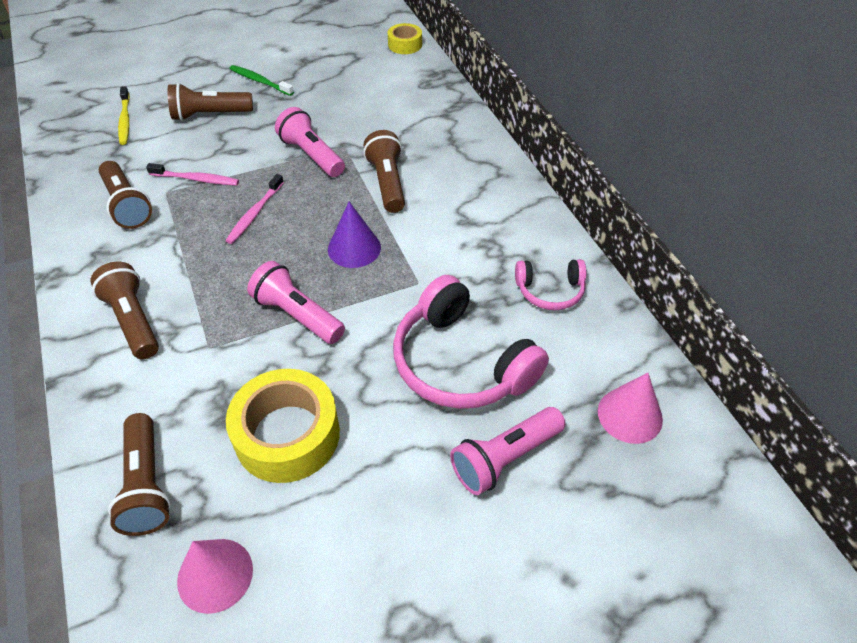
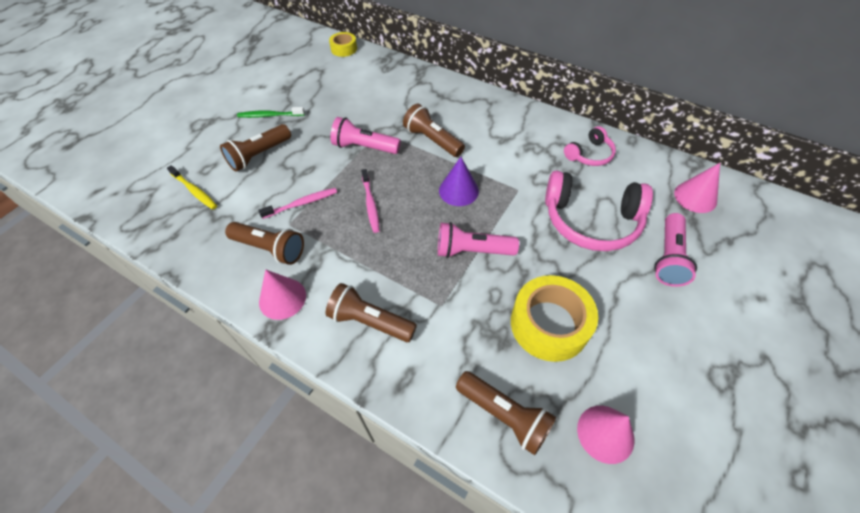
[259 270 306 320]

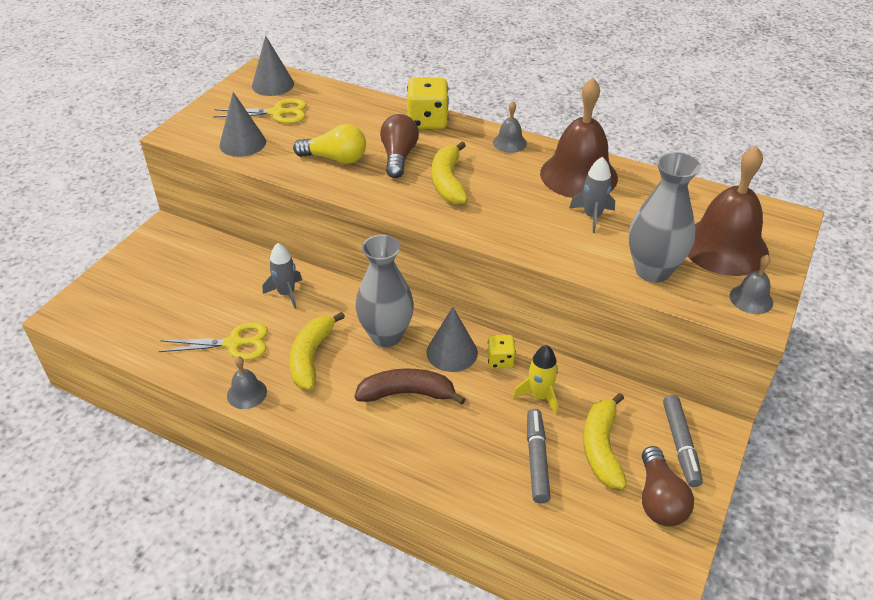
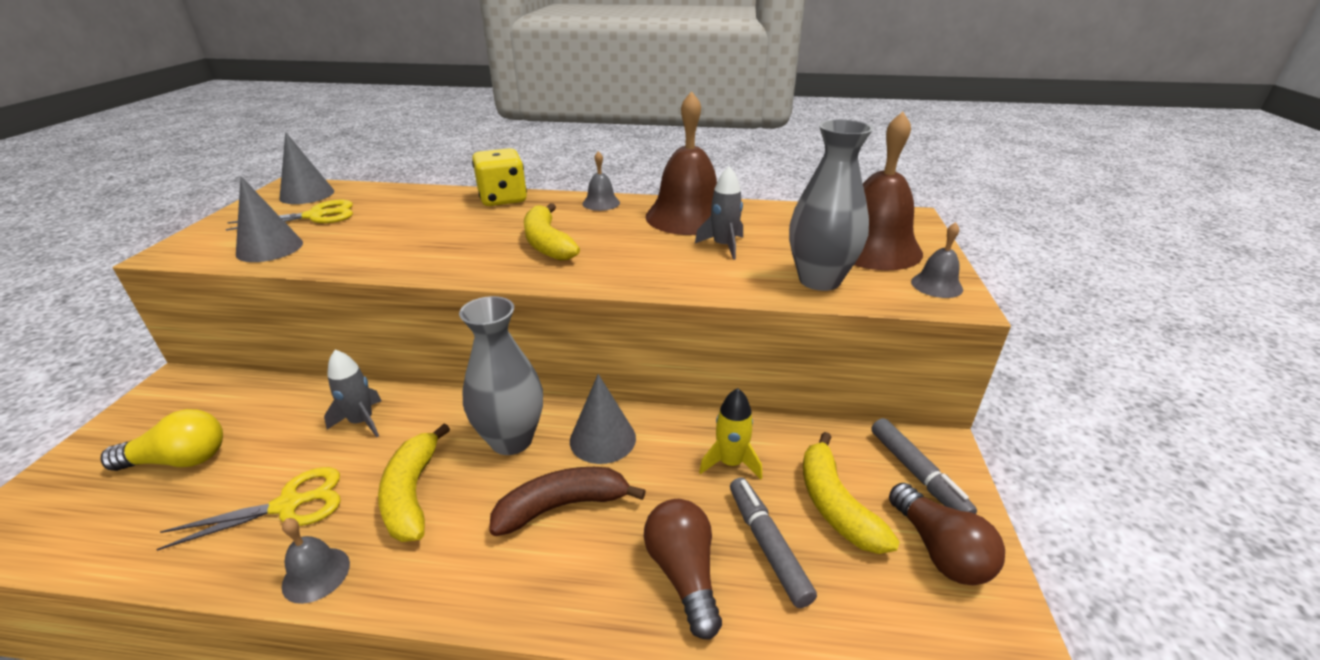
[487 335 516 368] (first image)
[100 409 223 471]
[644 499 722 639]

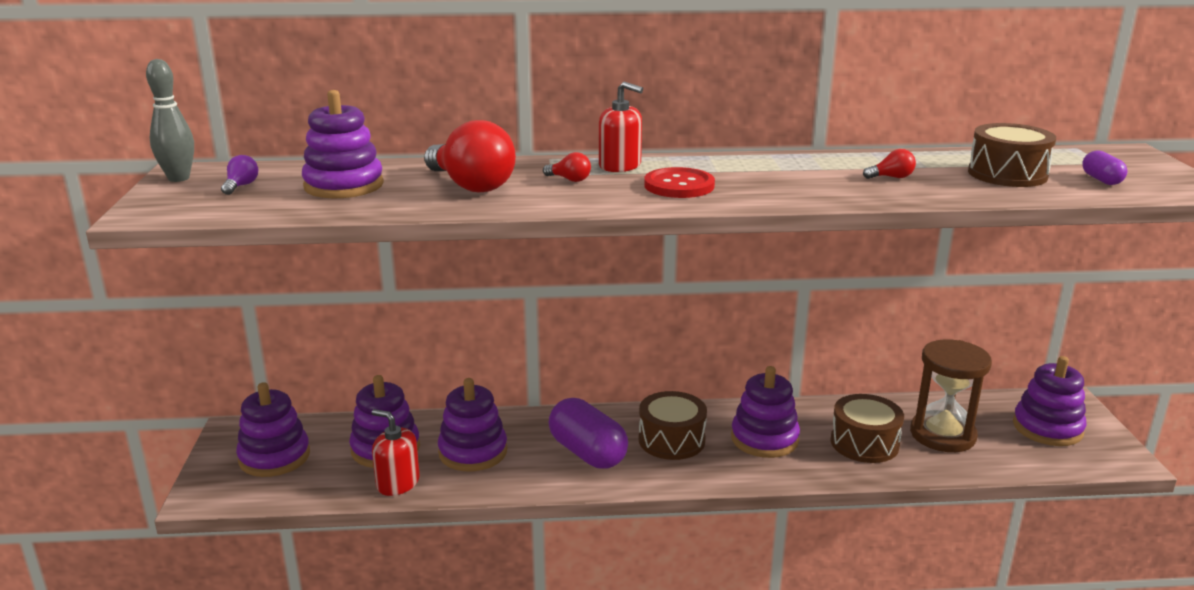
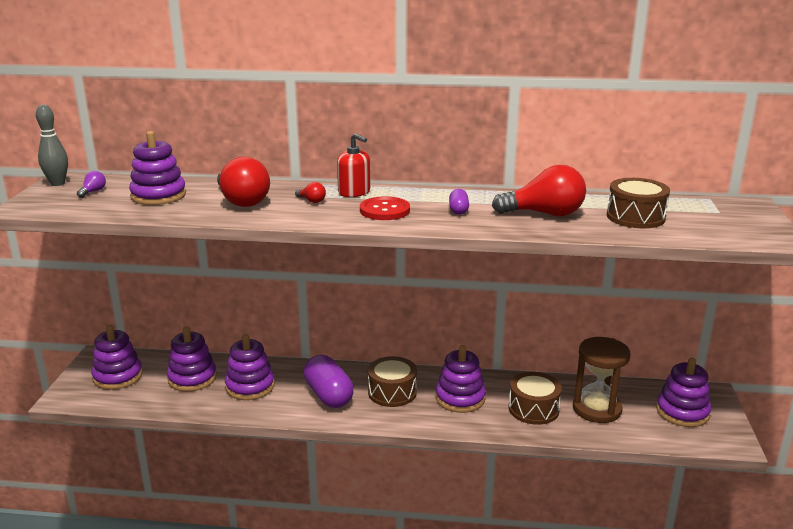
[372 409 420 496] (first image)
[449 189 469 215]
[492 165 586 216]

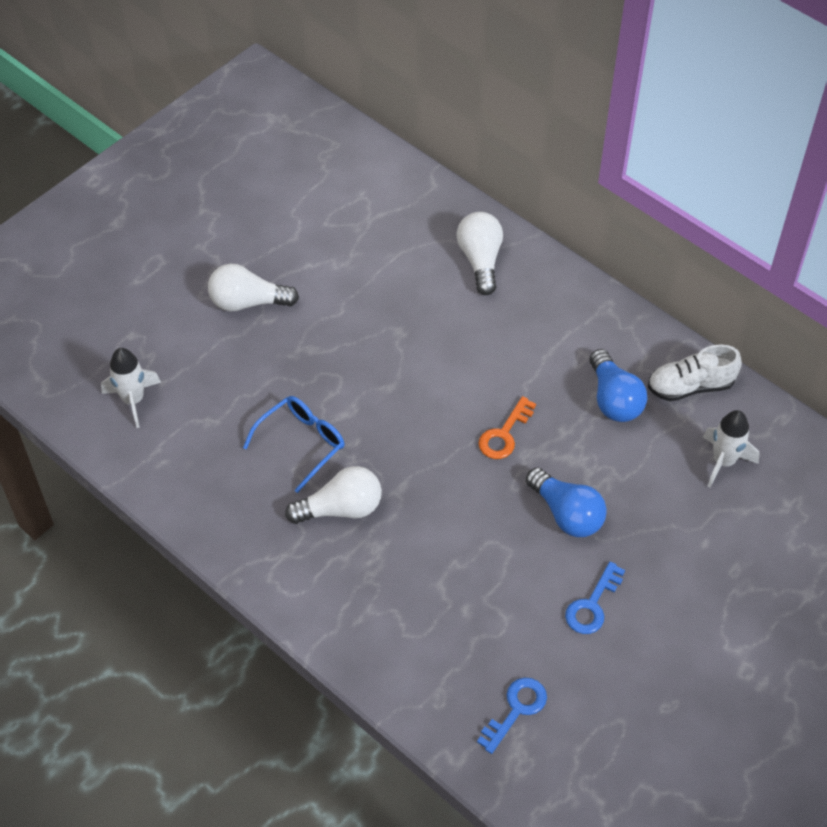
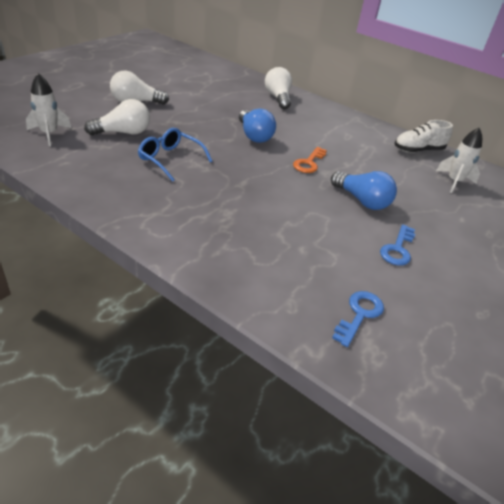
[84 99 150 135]
[239 109 276 143]
[138 128 212 182]

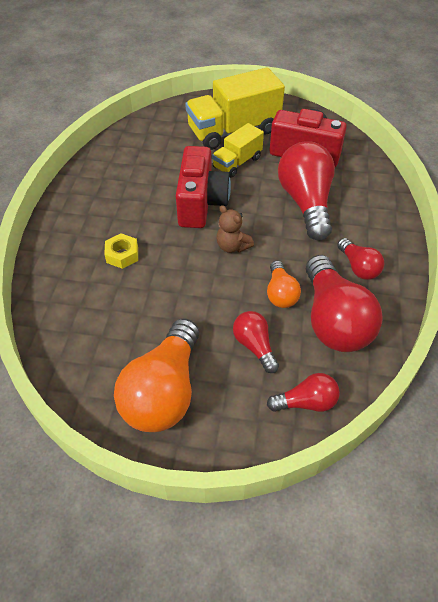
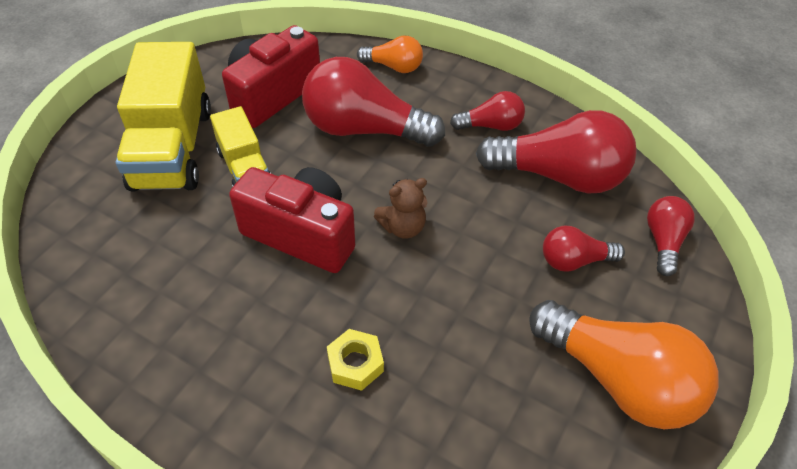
[357 36 423 73]

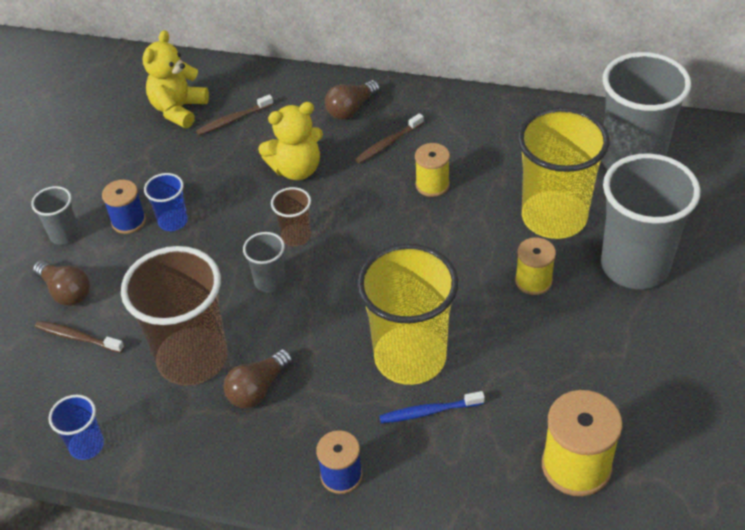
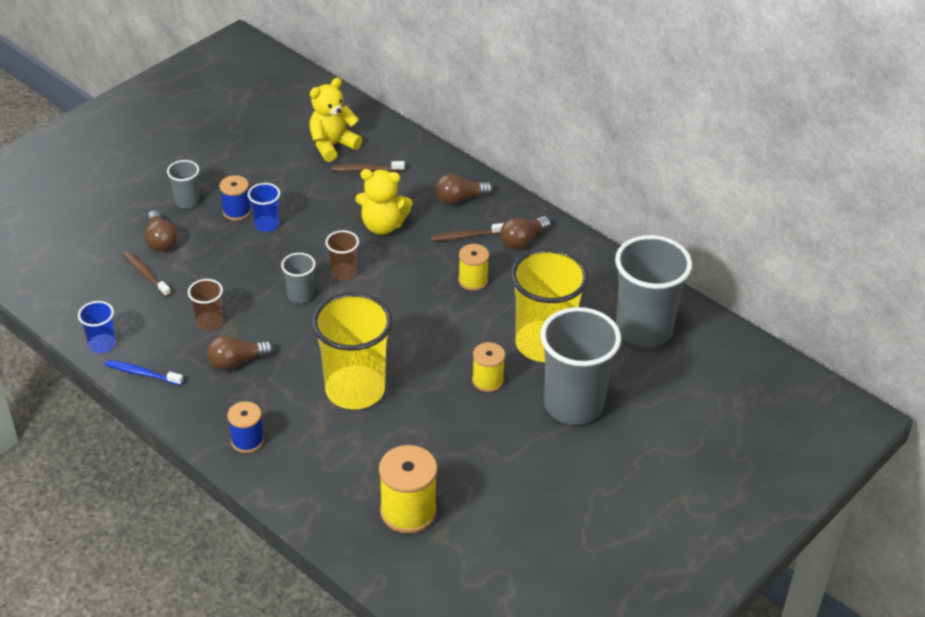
[500 216 551 250]
[105 360 183 385]
[188 279 223 331]

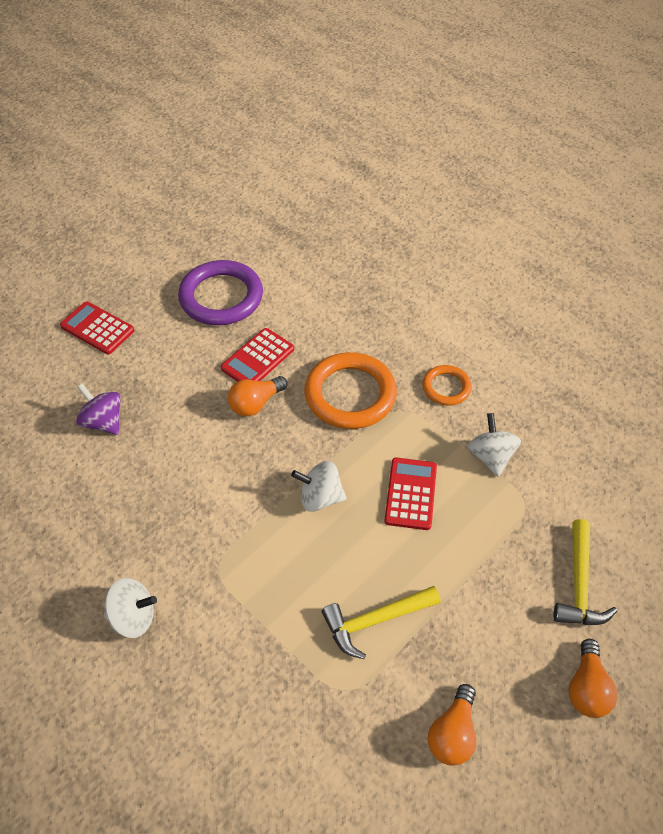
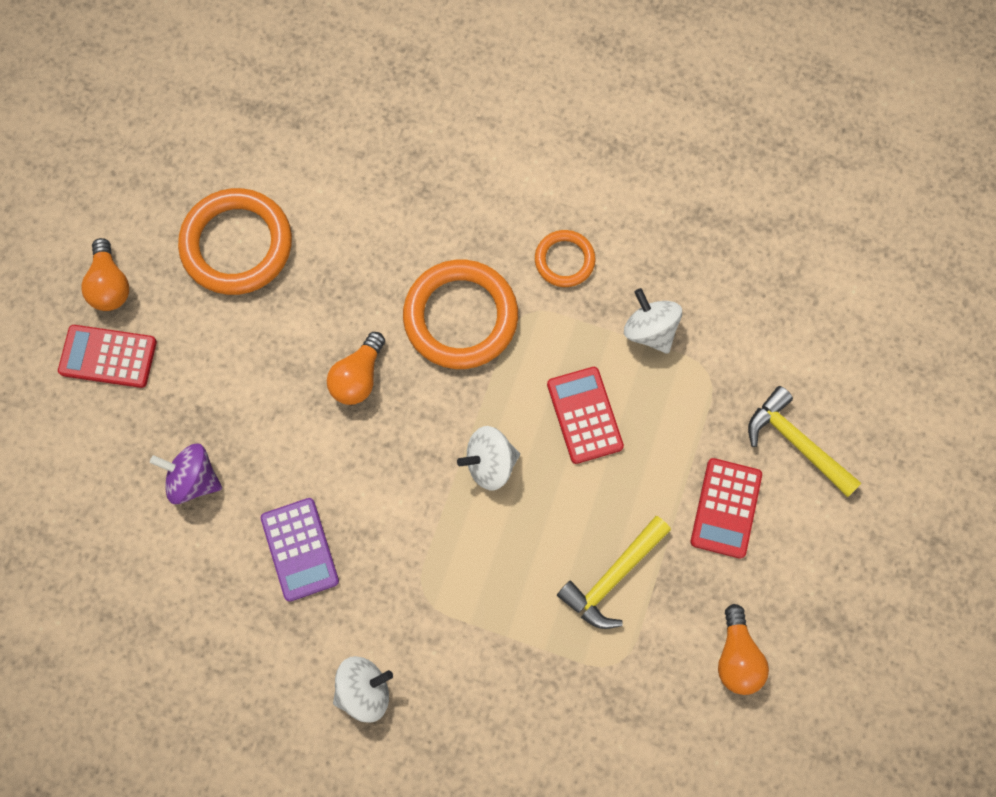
[261 498 339 602]
[690 458 762 559]
[81 238 129 311]
[178 188 292 295]
[748 386 861 497]

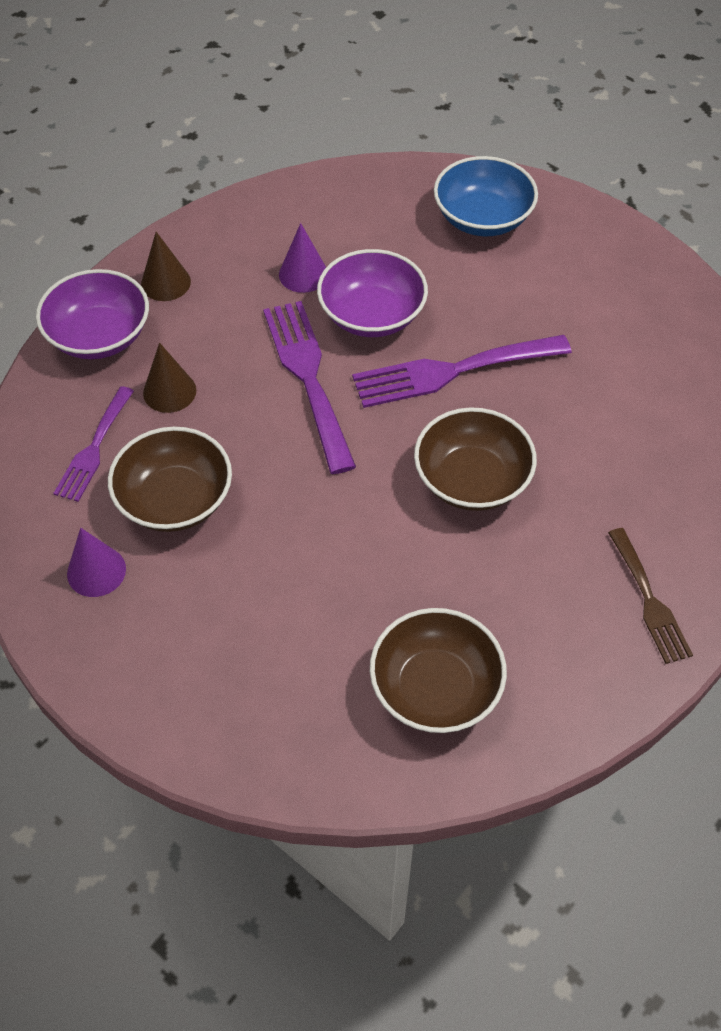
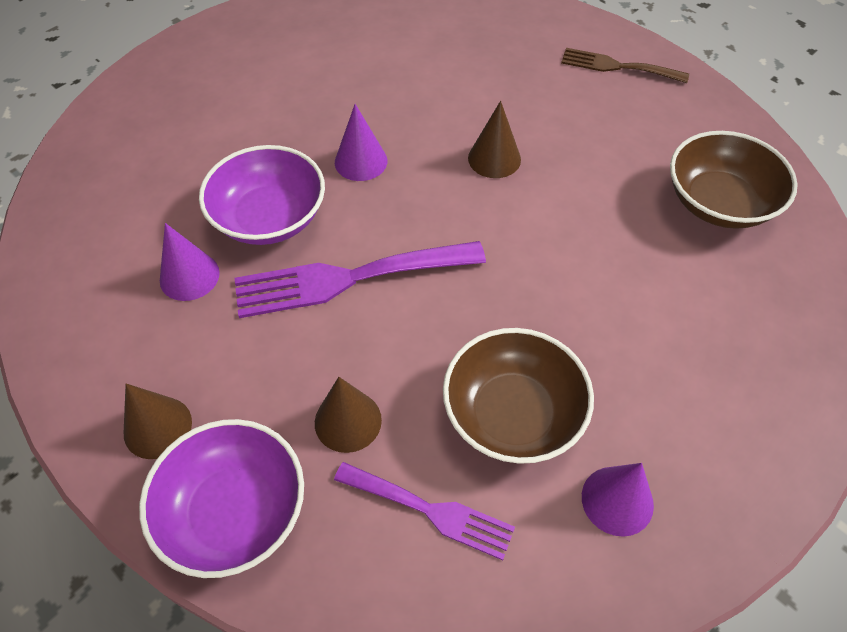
[434 156 538 236] (first image)
[335 104 387 181]
[468 101 521 178]
[561 48 689 83]

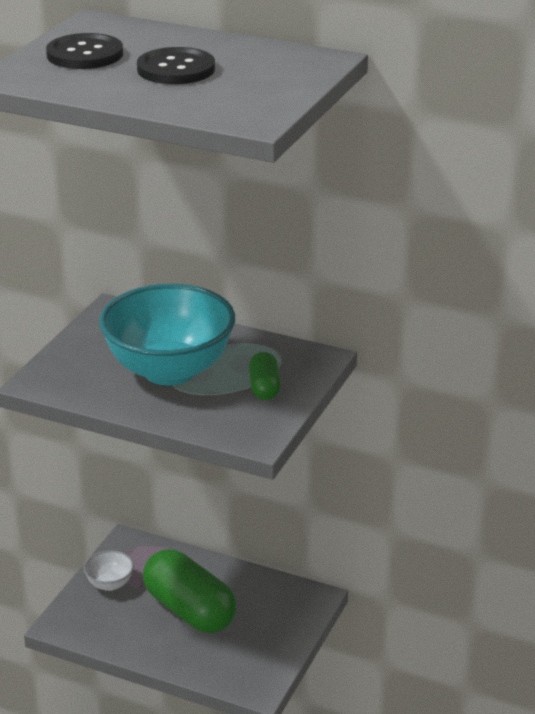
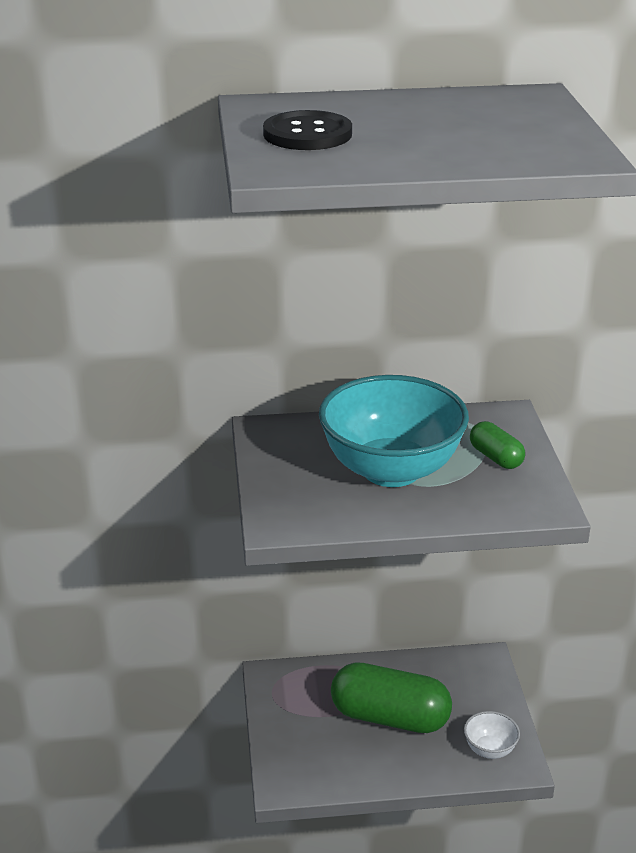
[137 47 215 84] (first image)
[464 711 520 759]

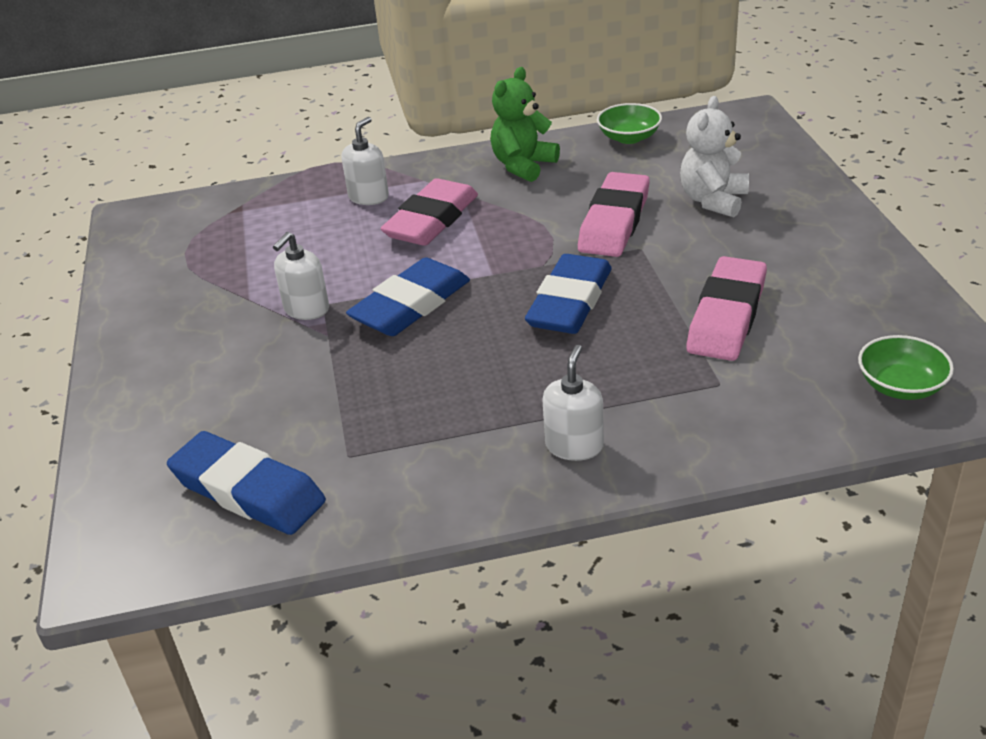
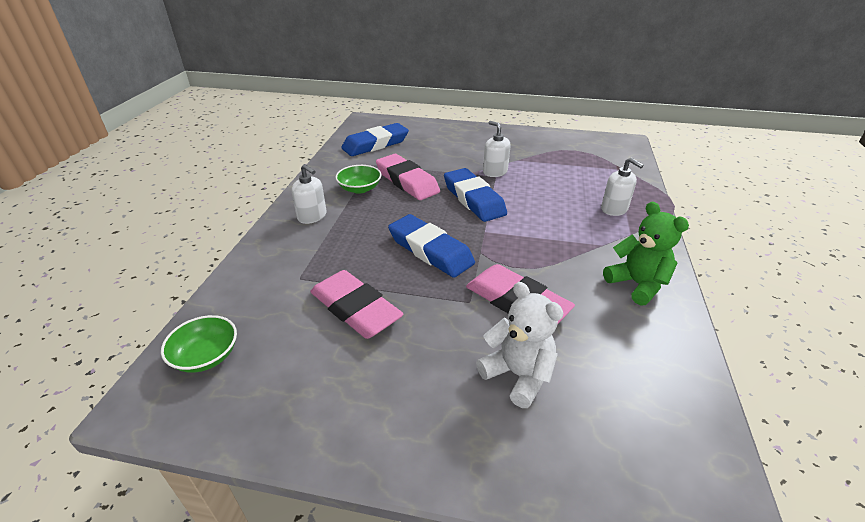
[376 154 440 200]
[335 165 381 194]

